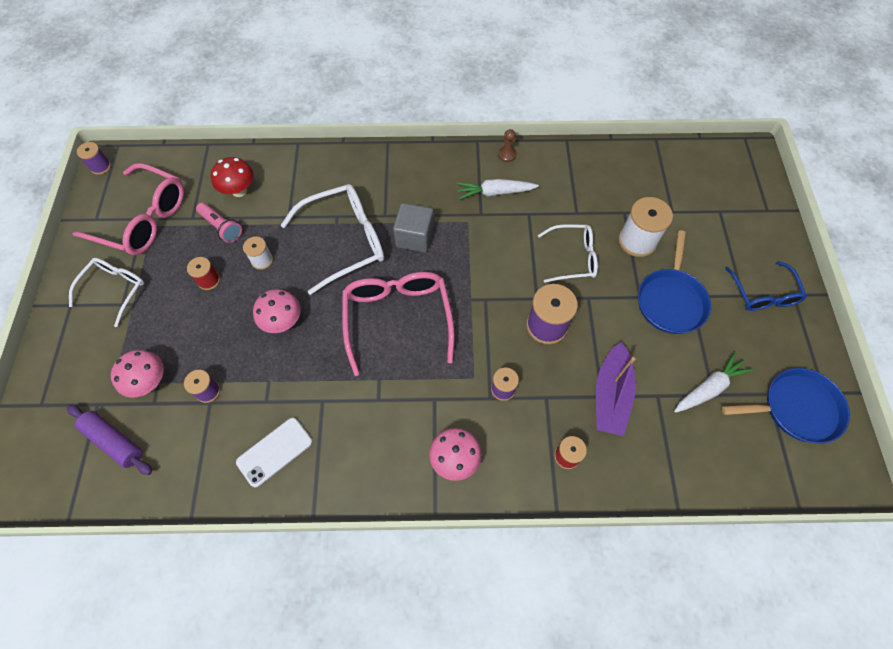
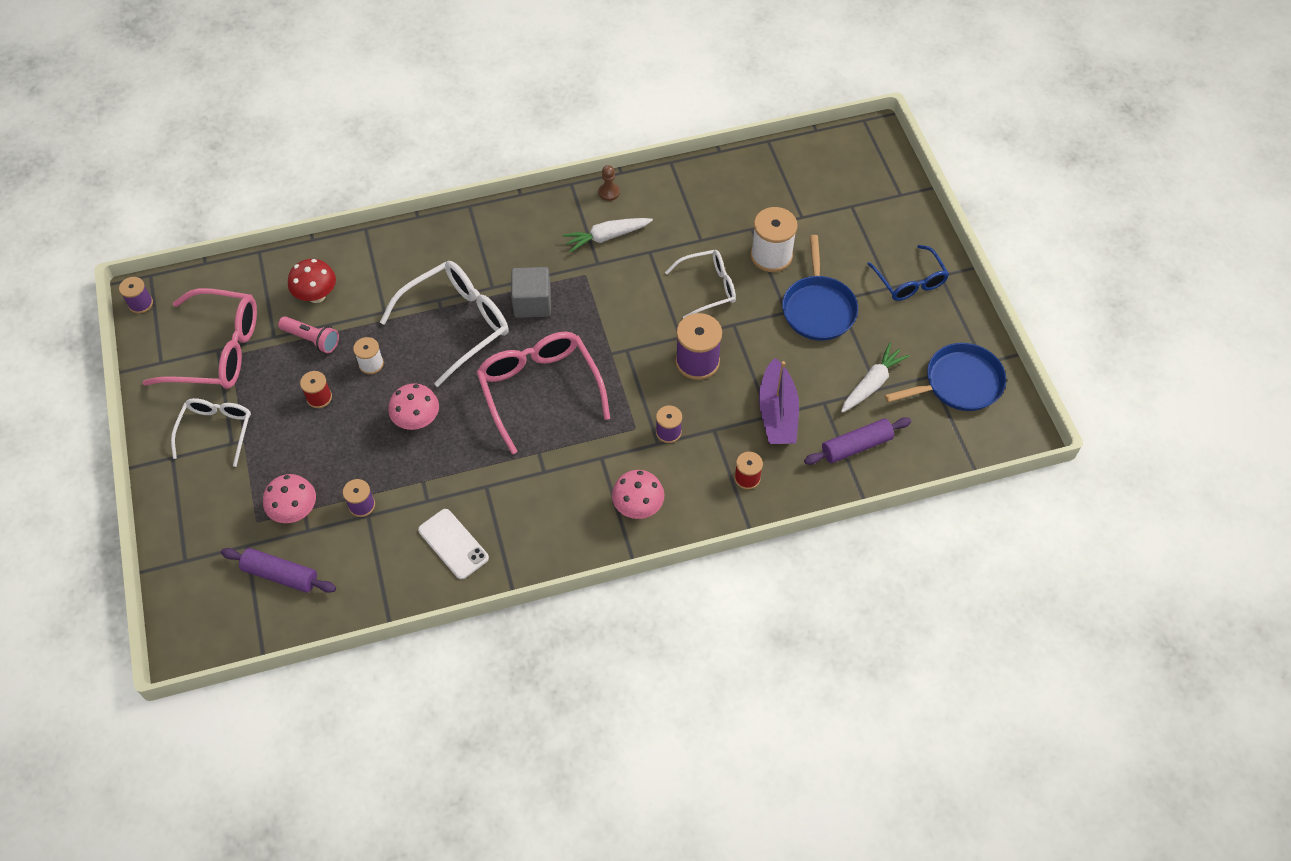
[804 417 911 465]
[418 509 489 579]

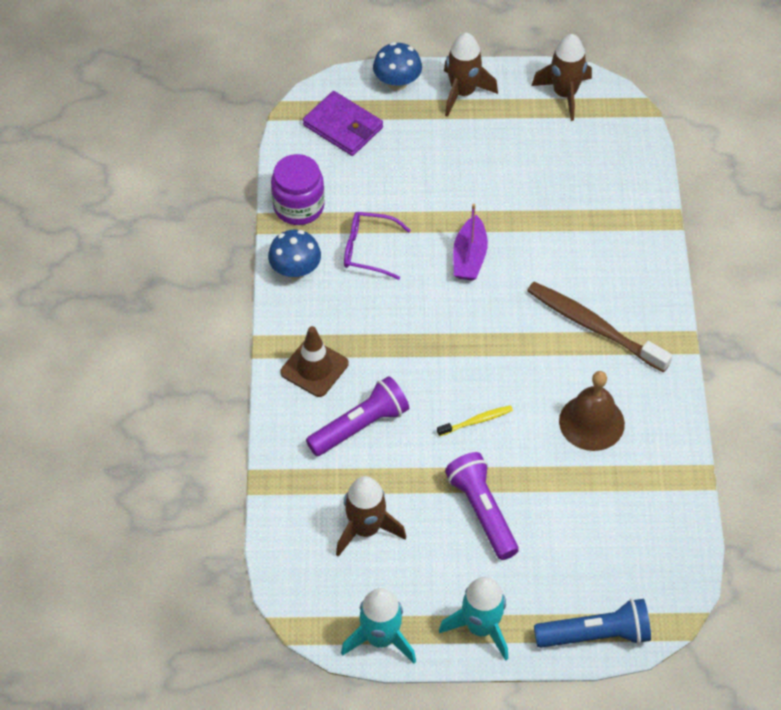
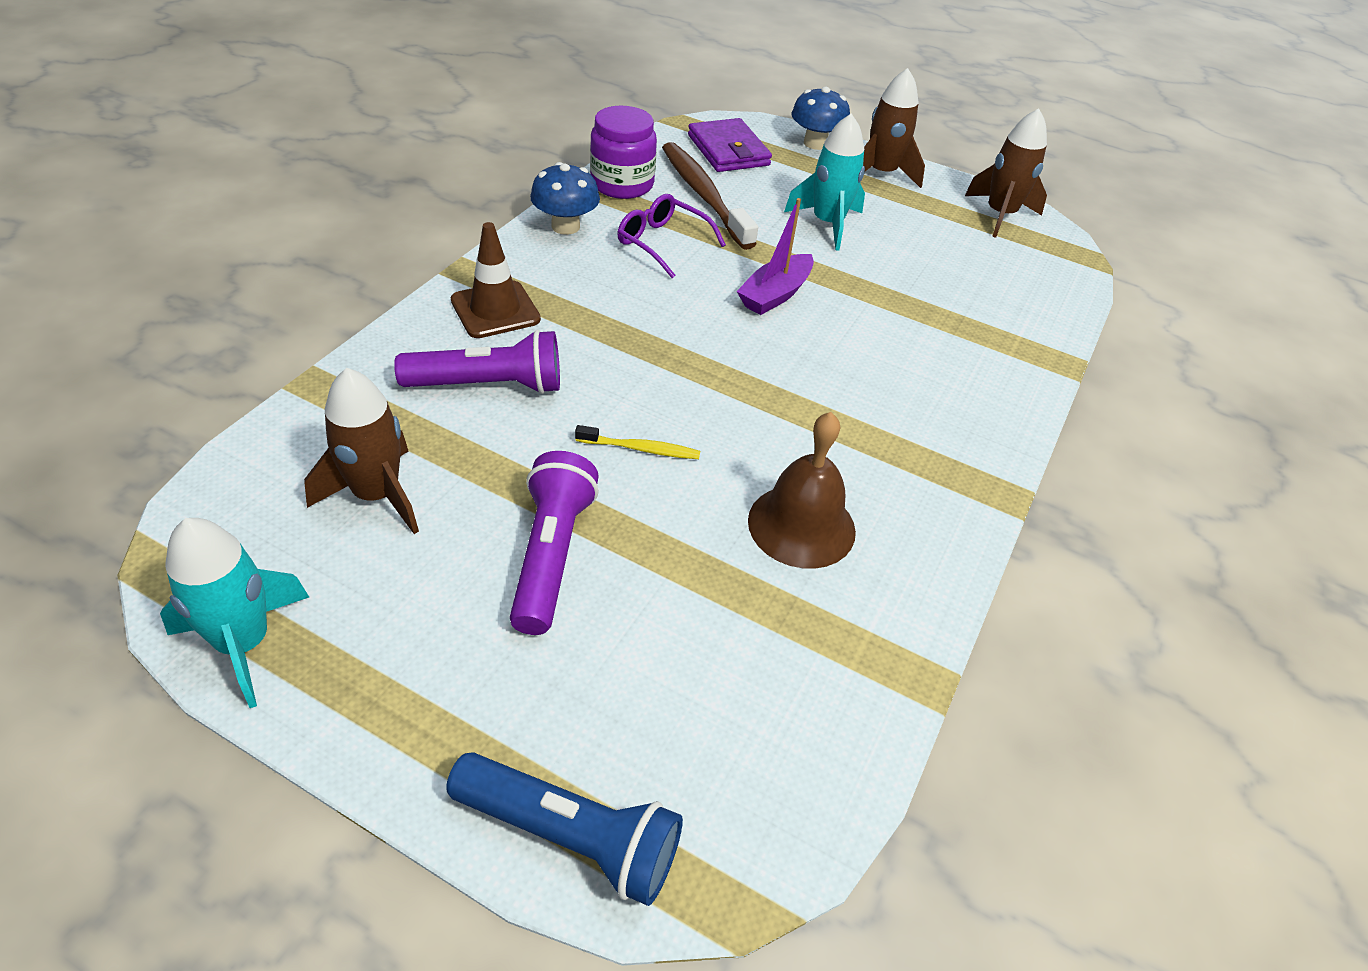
[784 114 865 250]
[662 142 758 250]

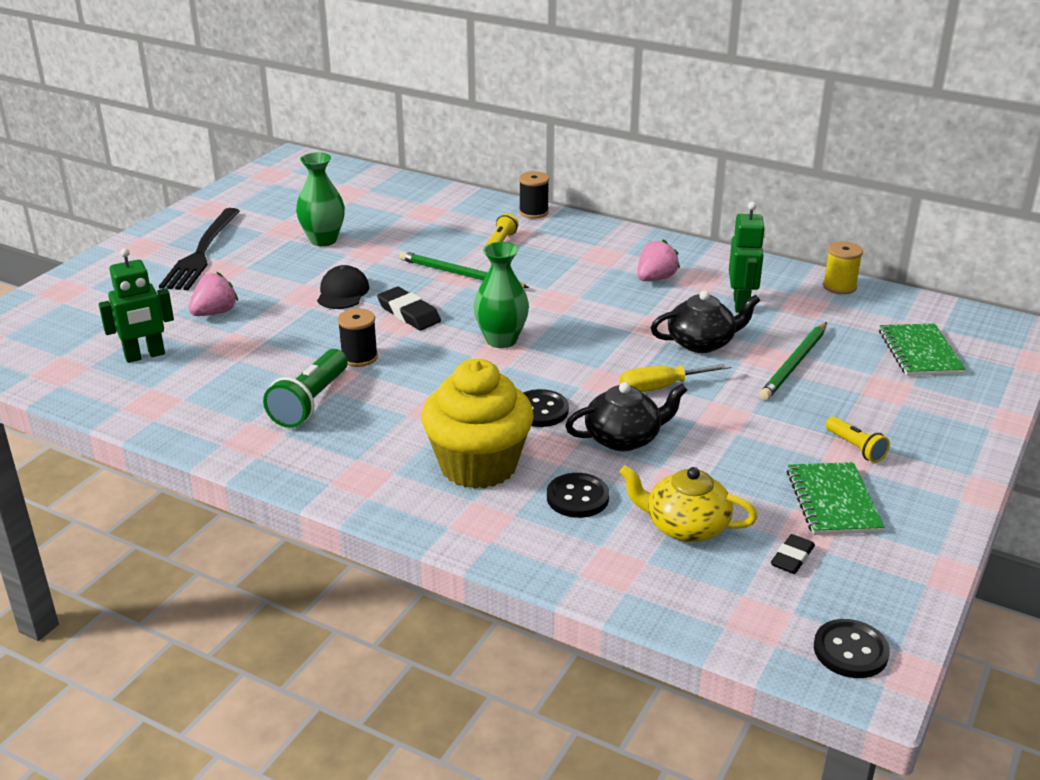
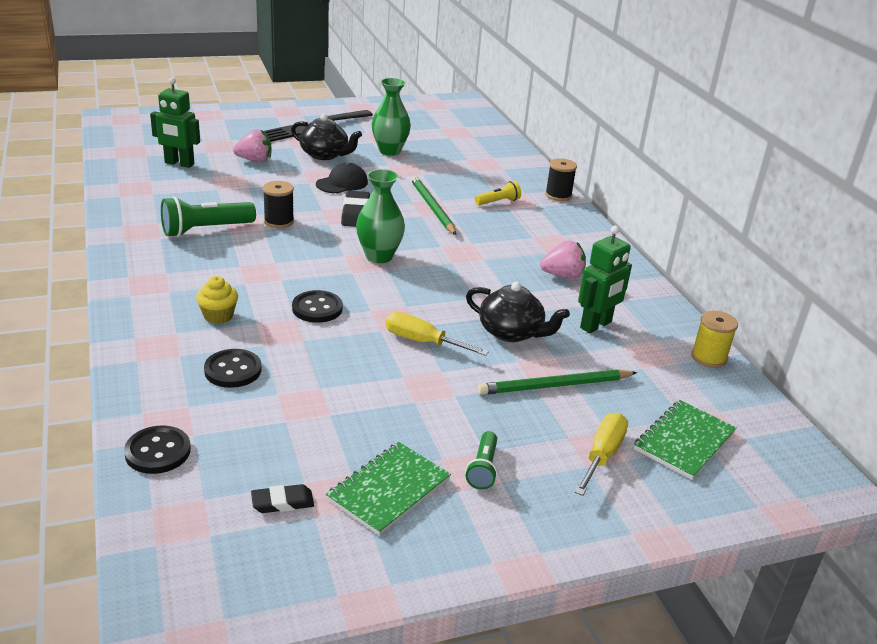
[619 465 758 542] (first image)
[575 413 628 496]
[291 114 362 160]
[124 425 191 474]
[466 431 498 490]
[196 276 238 324]

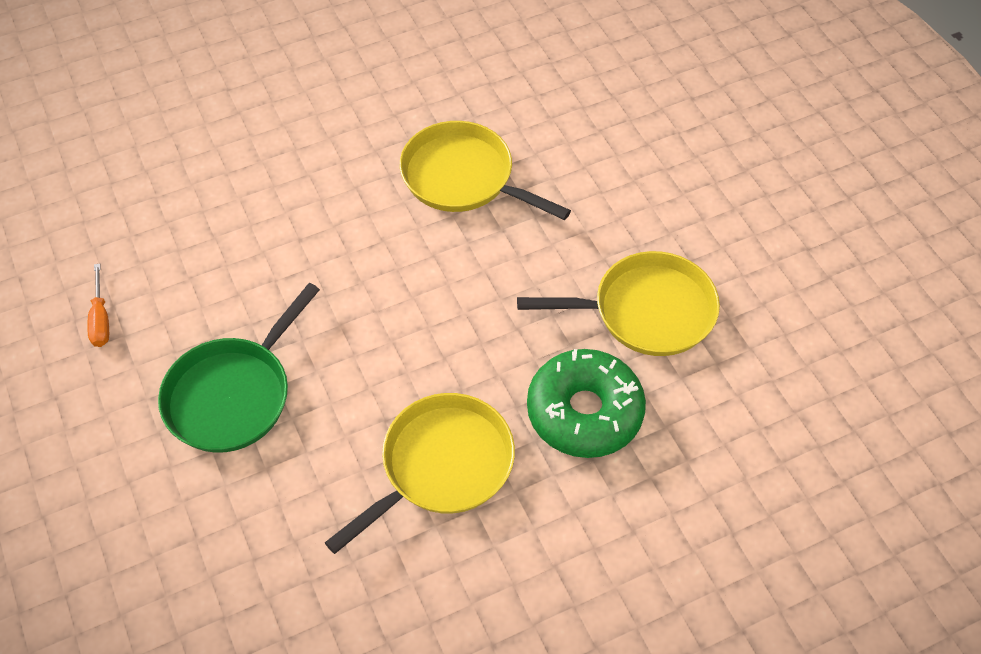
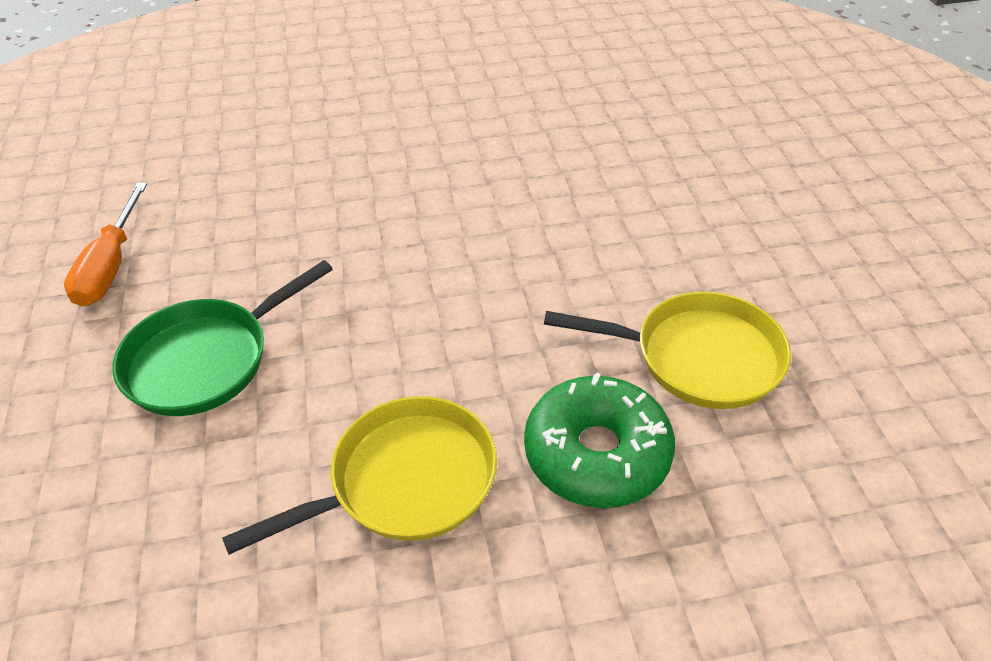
[400 121 571 220] (first image)
[64 183 147 307]

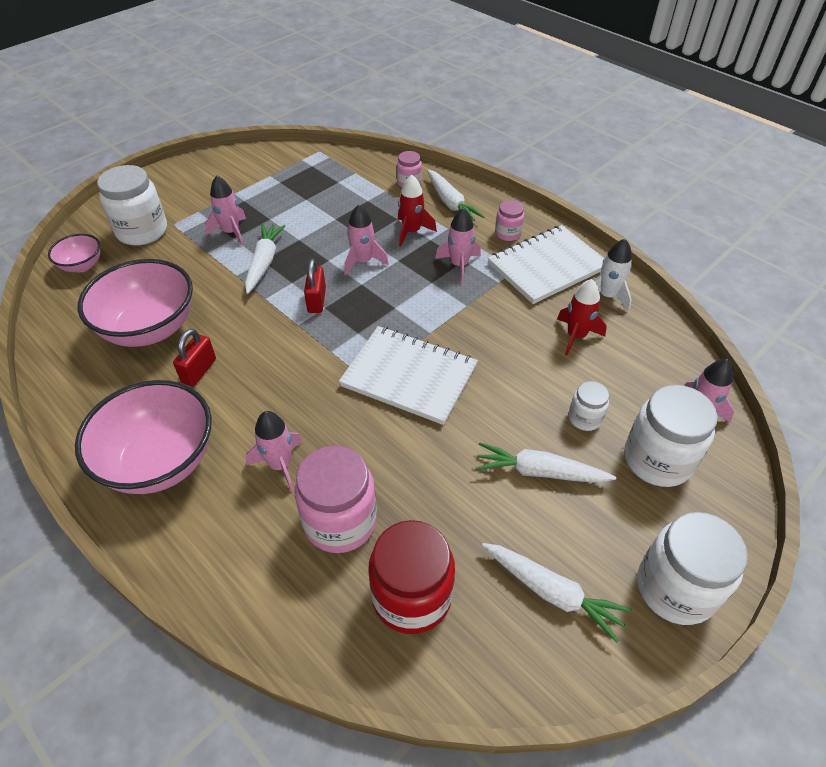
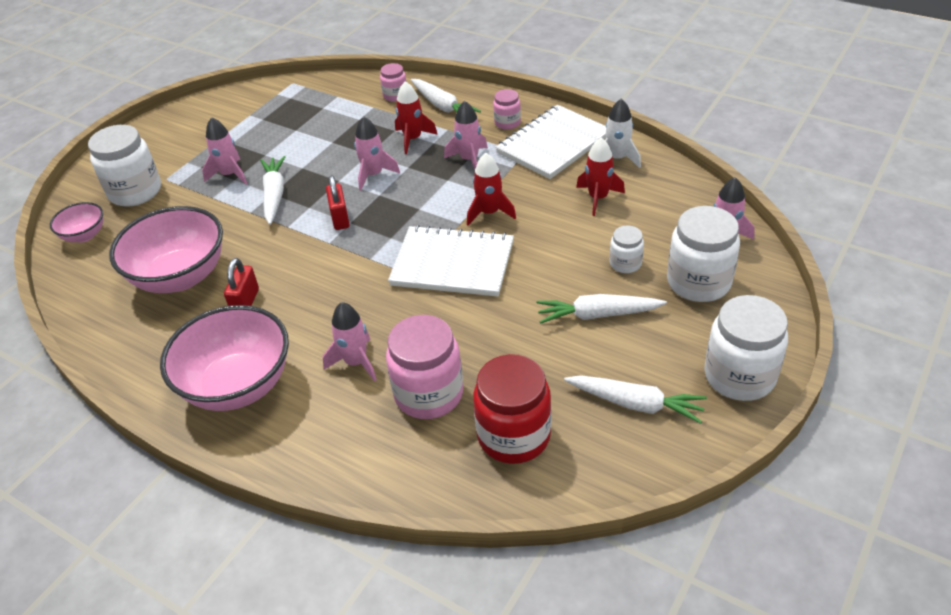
[467 153 516 225]

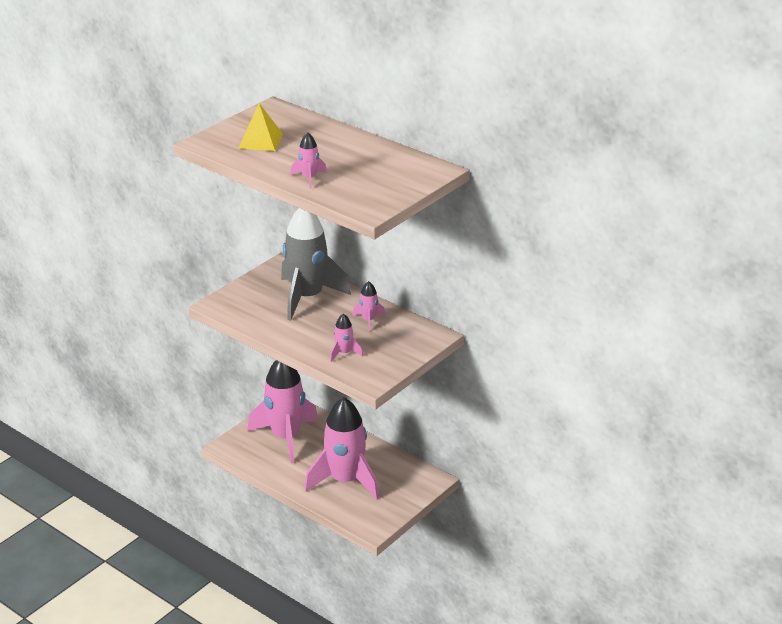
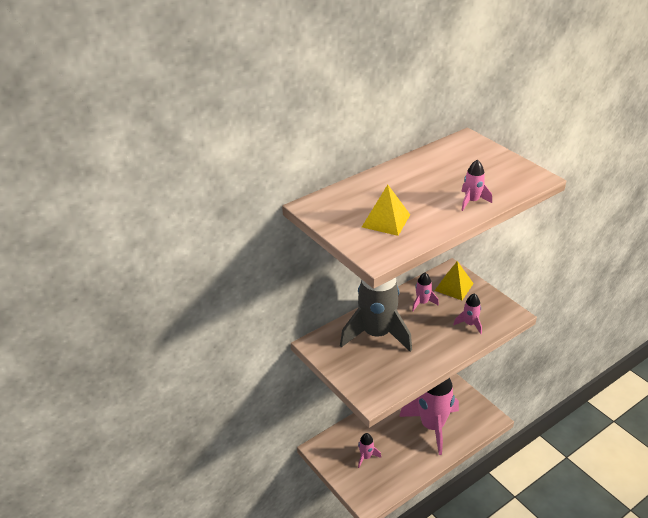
[434 261 474 300]
[358 433 381 468]

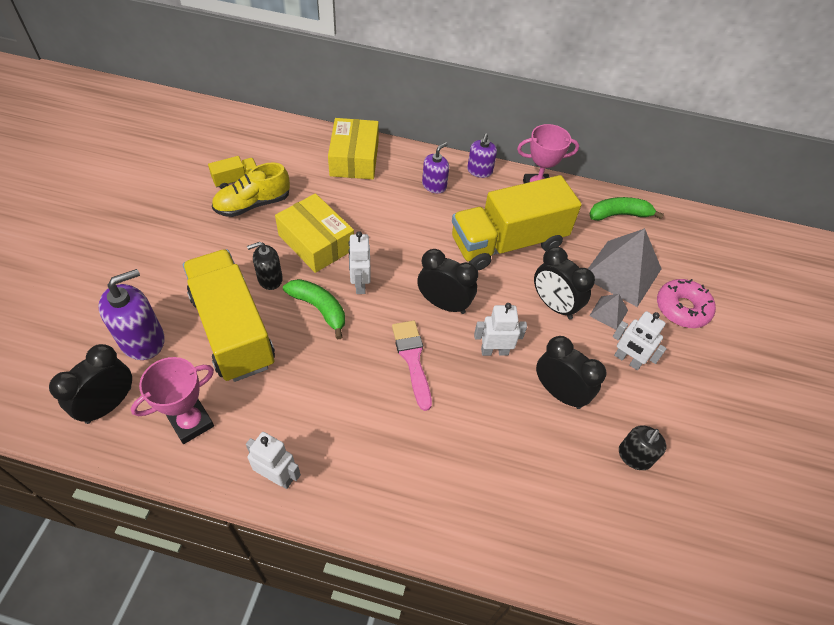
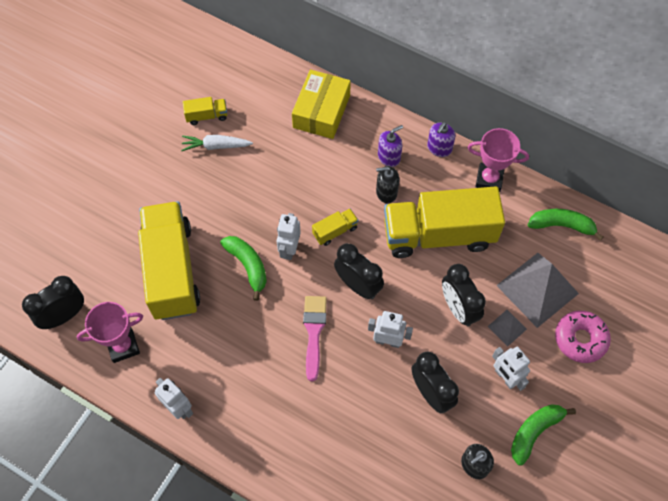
[98 269 165 360] (first image)
[275 193 354 273] (first image)
[312 209 358 246]
[511 404 576 466]
[376 166 399 203]
[181 135 253 151]

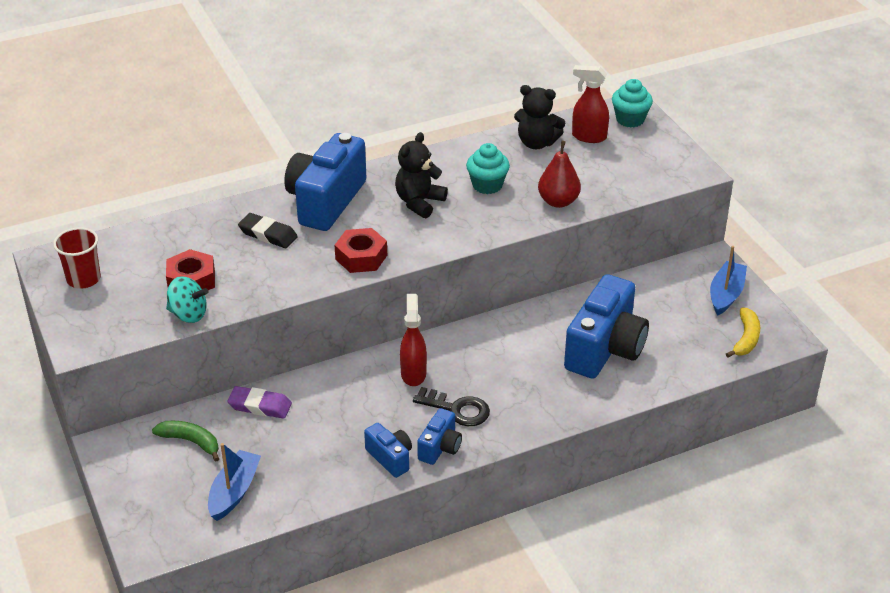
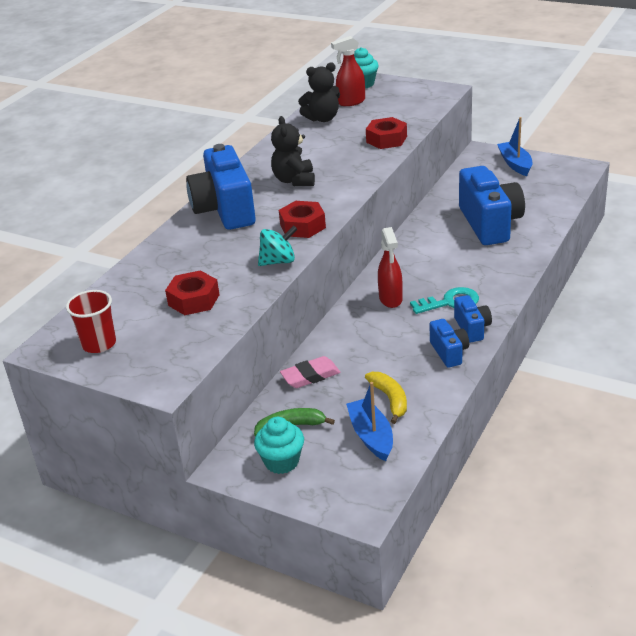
[238 213 298 248] (first image)
[258 225 297 266]
[254 417 304 474]
[365 372 407 424]
[366 117 407 149]
[280 356 341 388]
[410 287 479 314]
[430 319 469 368]
[378 227 403 308]

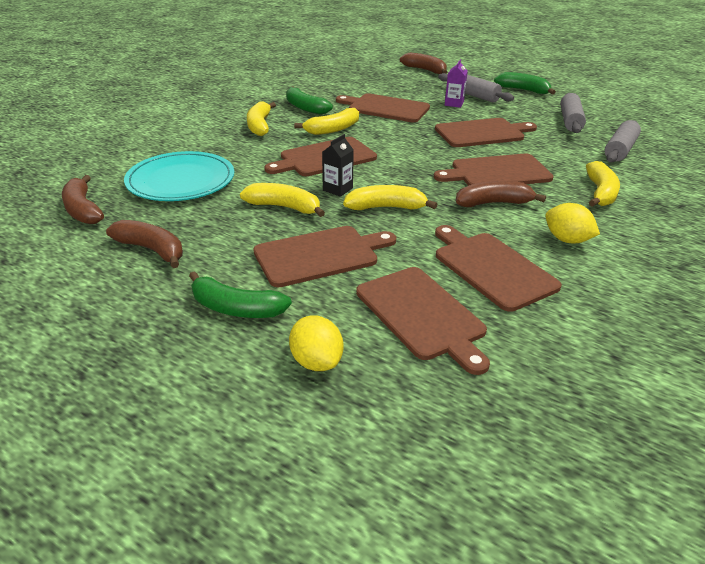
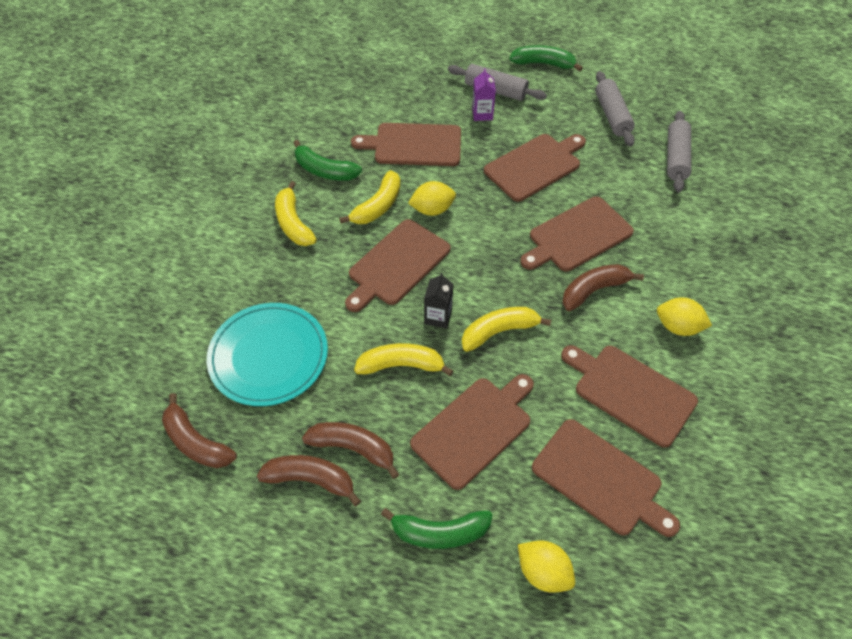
[586 161 620 207] (first image)
[408 181 456 216]
[302 422 399 479]

